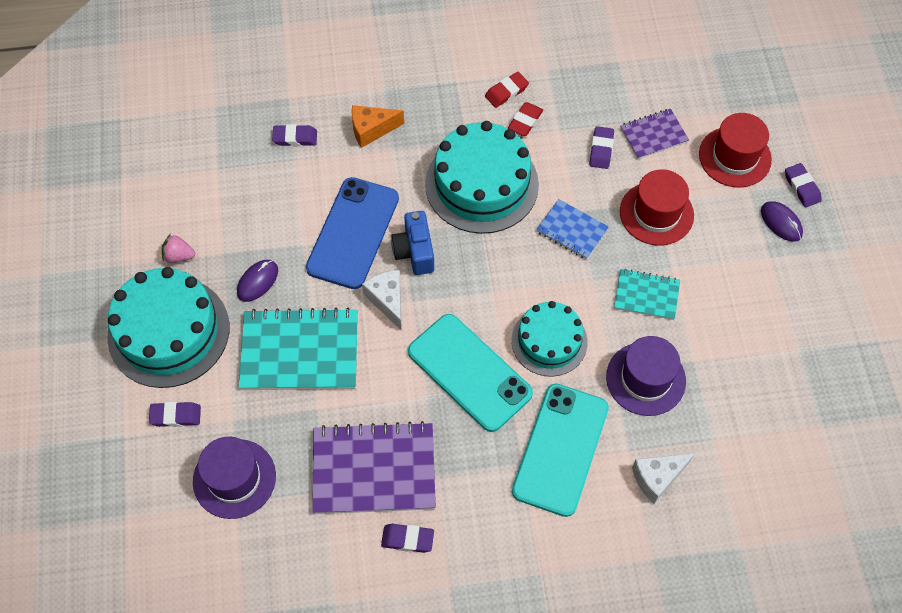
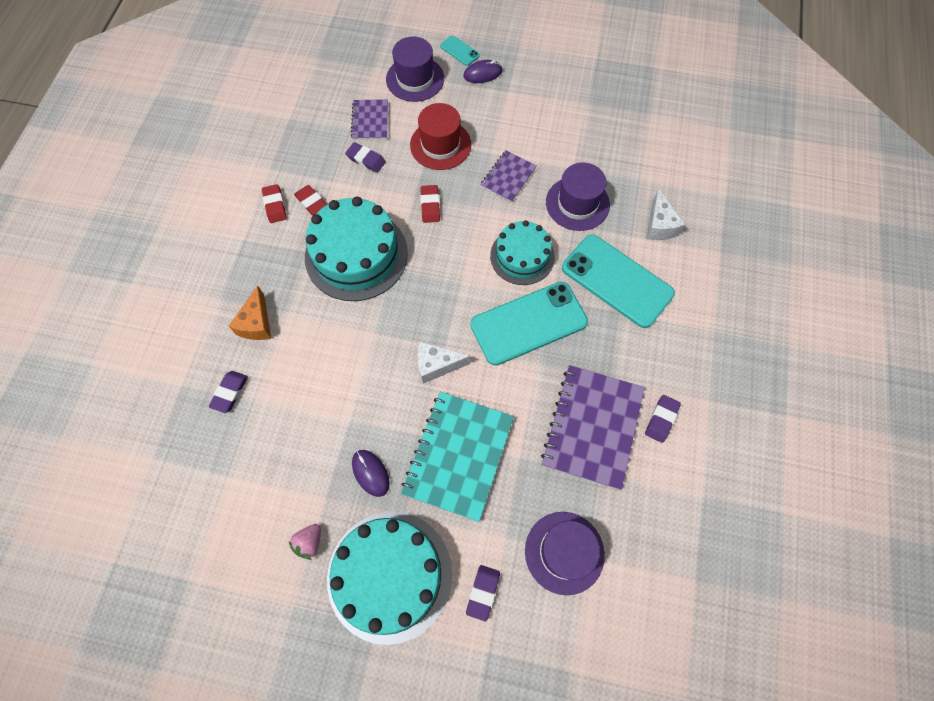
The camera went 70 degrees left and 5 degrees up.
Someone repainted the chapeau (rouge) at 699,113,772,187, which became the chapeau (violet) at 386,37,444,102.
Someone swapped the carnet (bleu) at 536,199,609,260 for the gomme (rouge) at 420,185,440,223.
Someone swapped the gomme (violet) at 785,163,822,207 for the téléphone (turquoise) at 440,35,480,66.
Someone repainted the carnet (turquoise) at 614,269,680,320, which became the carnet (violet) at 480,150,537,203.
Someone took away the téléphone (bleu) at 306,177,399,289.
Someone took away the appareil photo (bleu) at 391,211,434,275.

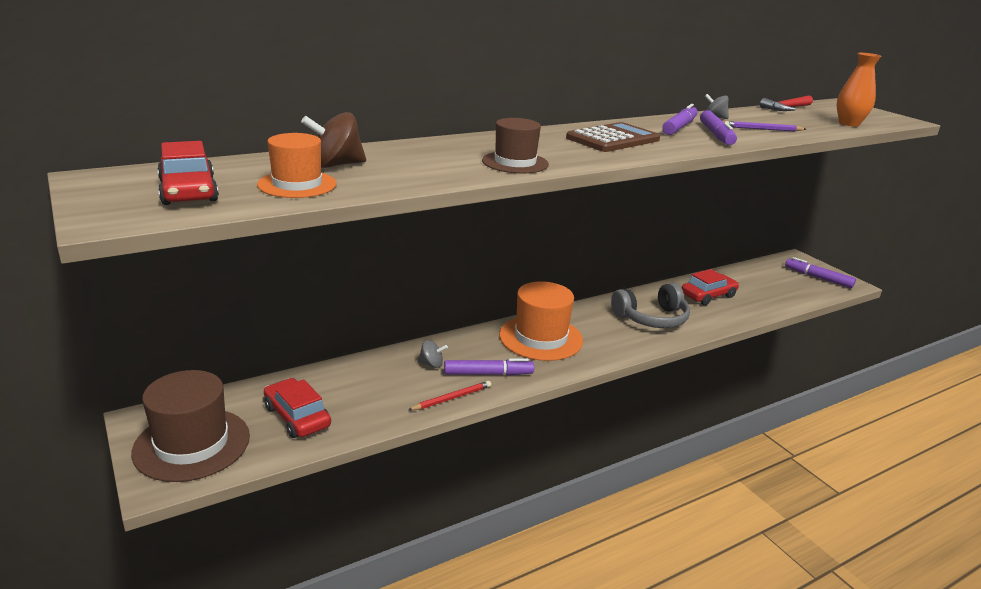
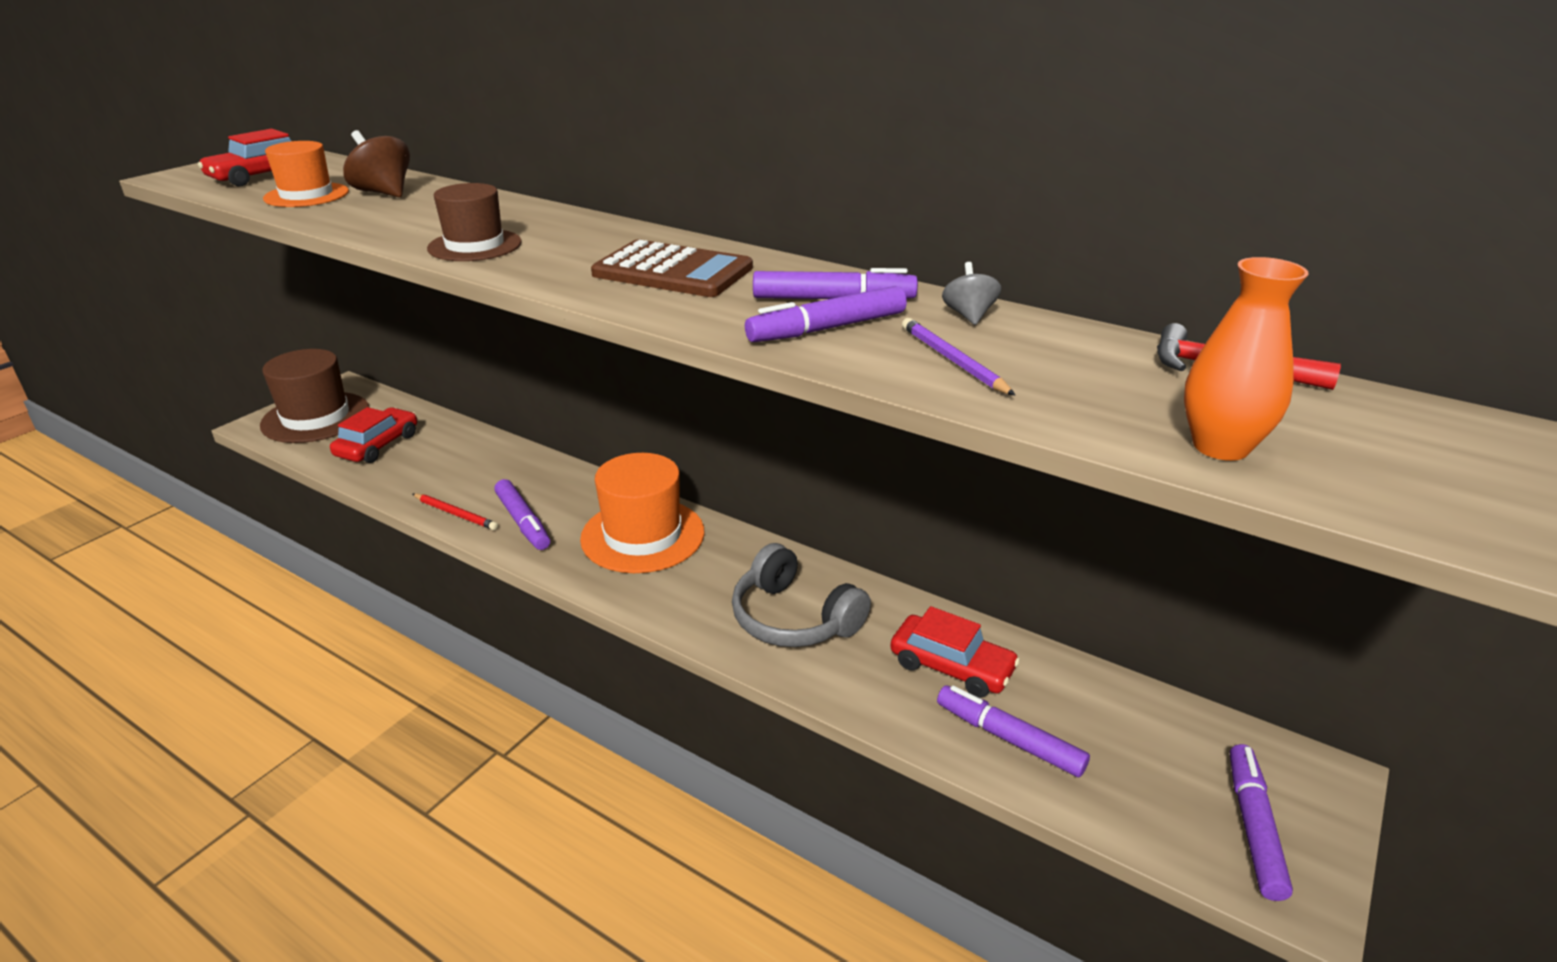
The camera went 65 degrees right and 5 degrees up.
Someone put down the feutre (violet) at 937,685,1090,777.
Someone took away the toupie (gris) at 417,340,448,368.

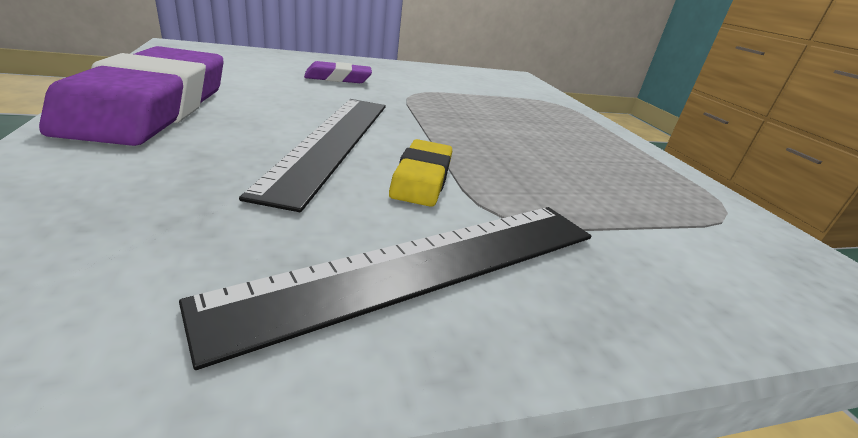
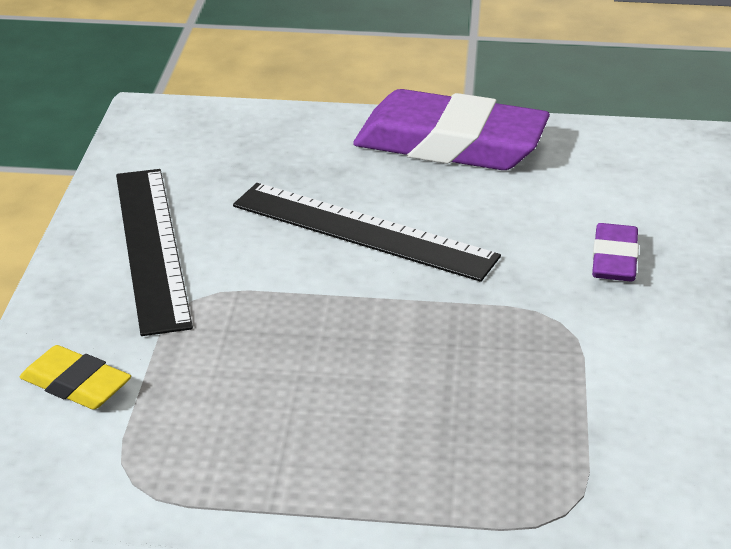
The camera went 115 degrees right and 5 degrees up.
Someone carried the gomme (jaune) from 389,139,452,207 to 20,345,131,410.

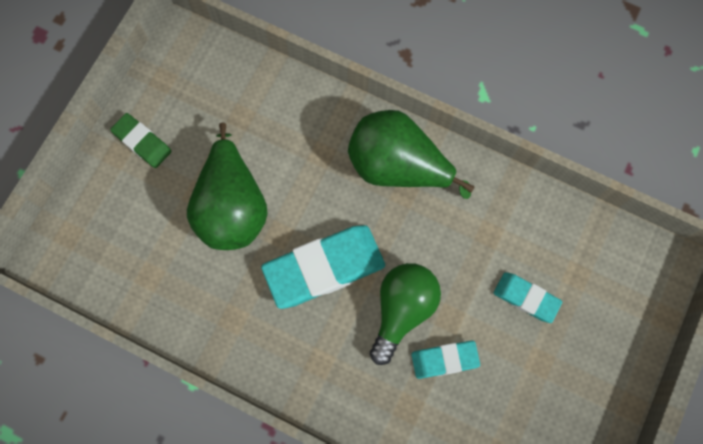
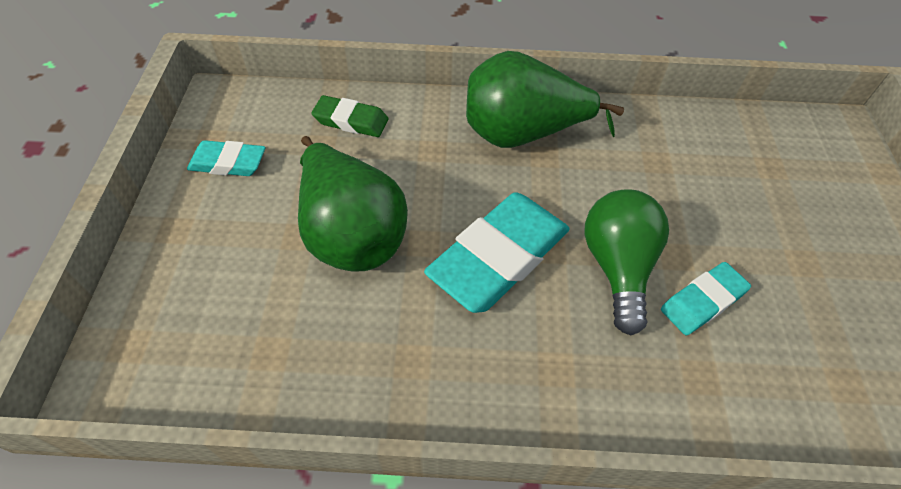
The camera went 25 degrees left and 20 degrees down.
Someone carried the gomme (turquoise) from 494,272,562,323 to 187,140,265,176.
Someone carried the gomme (vert) from 110,113,172,168 to 311,95,389,137.

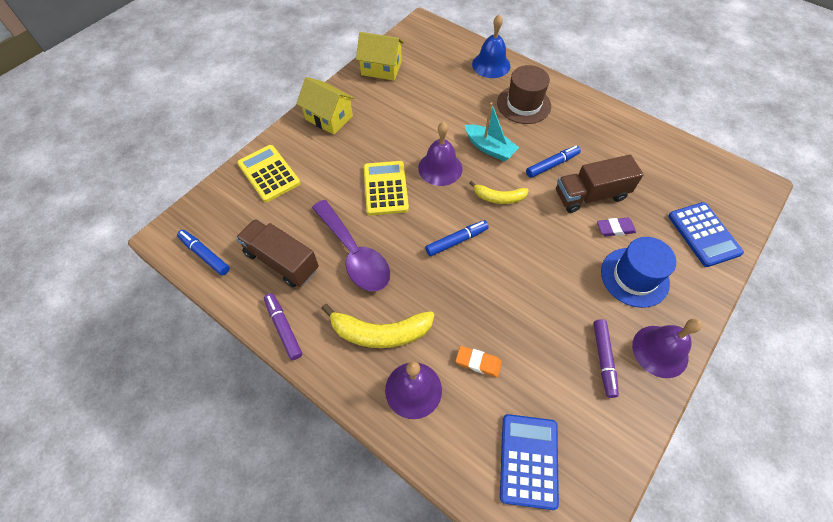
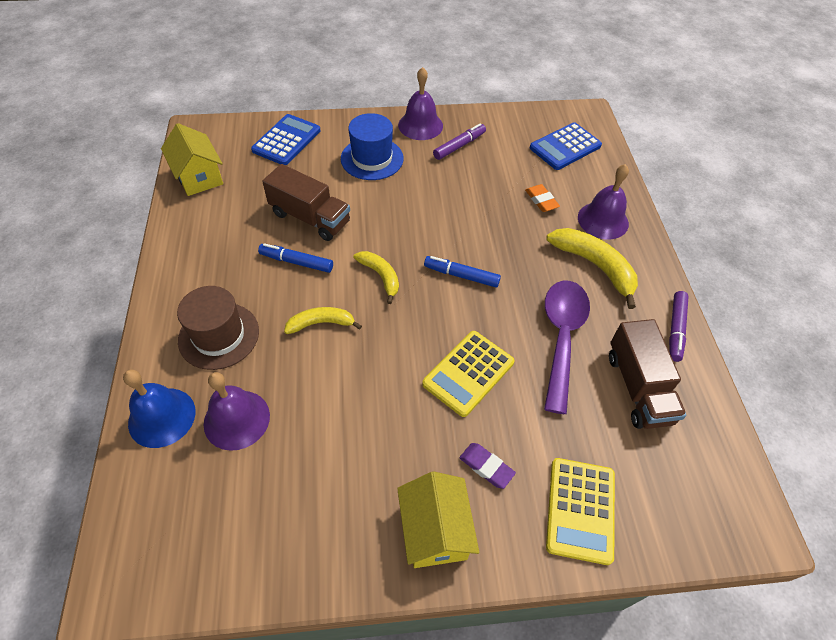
The camera went 135 degrees left and 5 degrees down.
Someone carried the maison (jaune) from 356,32,404,81 to 161,123,223,196.
Someone carried the cloche (violet) from 418,122,462,186 to 204,372,270,451.
Someone swapped the bateau (turquoise) at 465,102,519,161 for the banane (jaune) at 284,307,362,334.
Someone carried the gomme (violet) from 597,218,636,236 to 459,443,516,489.
Someone took away the feutre (bleu) at 177,230,230,275.

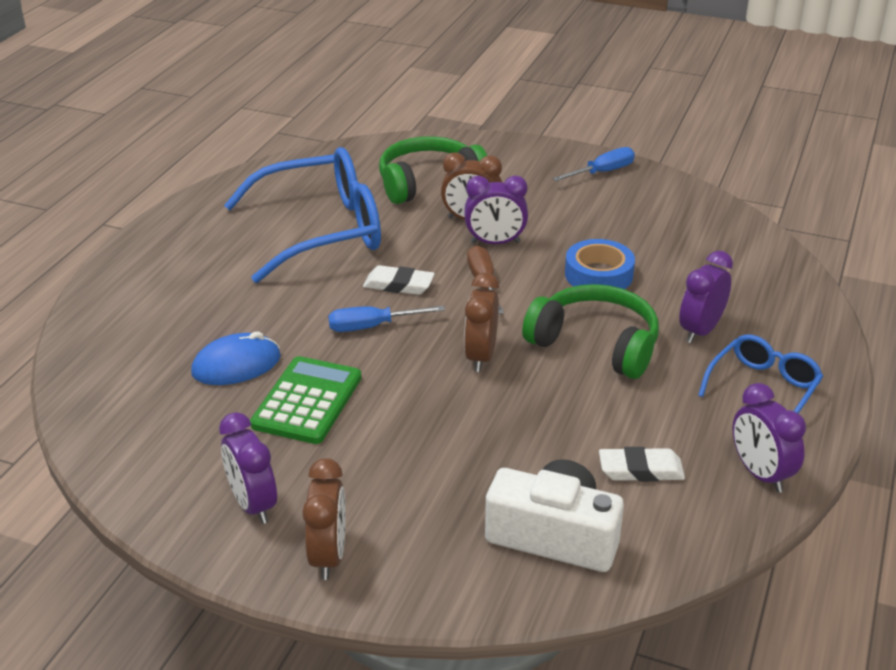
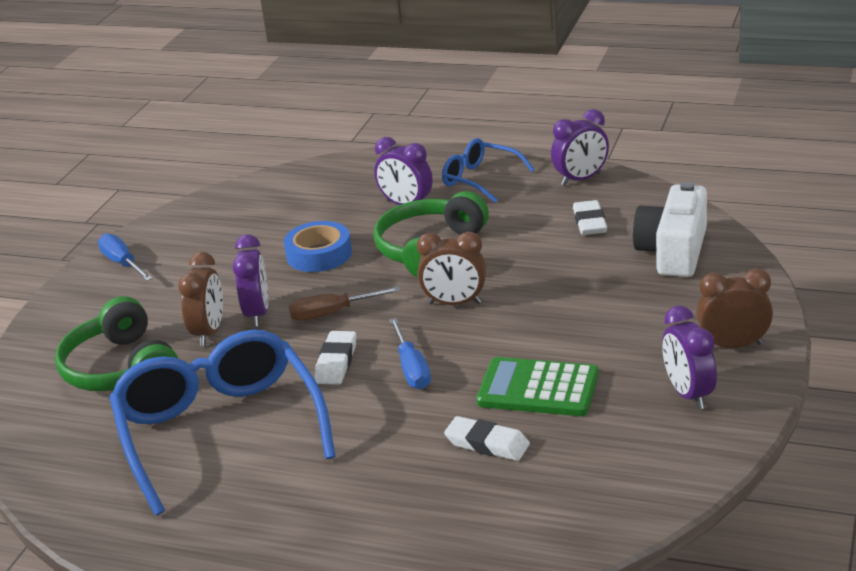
The camera went 90 degrees left and 5 degrees down.
Someone swapped the souris (bleu) at 191,332,281,385 for the gomme (blanc) at 444,416,530,461.
Someone rotated the réveil (violet) at 219,412,277,524 by 105 degrees clockwise.

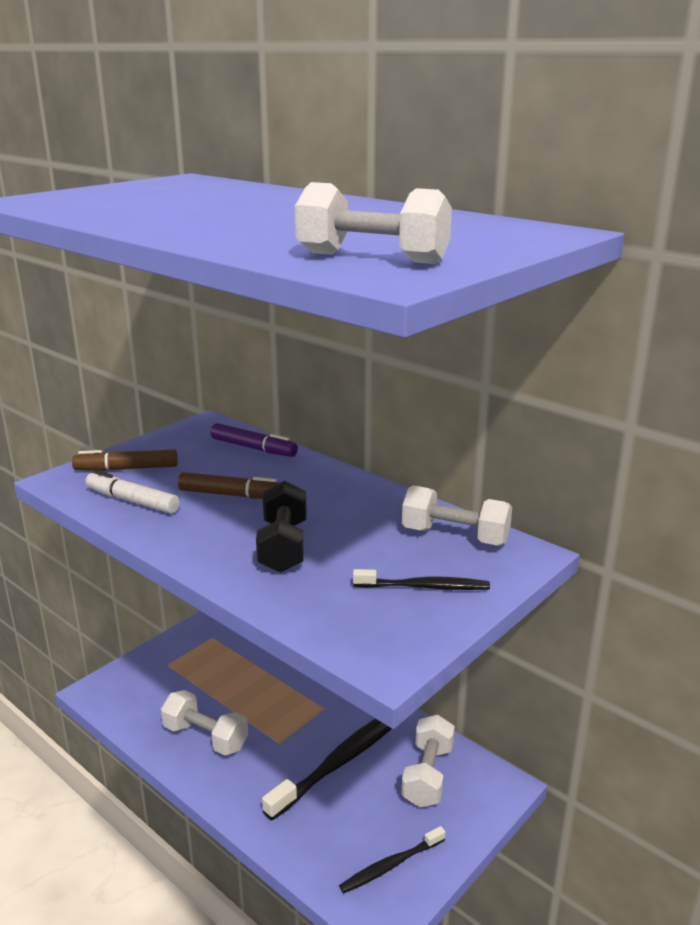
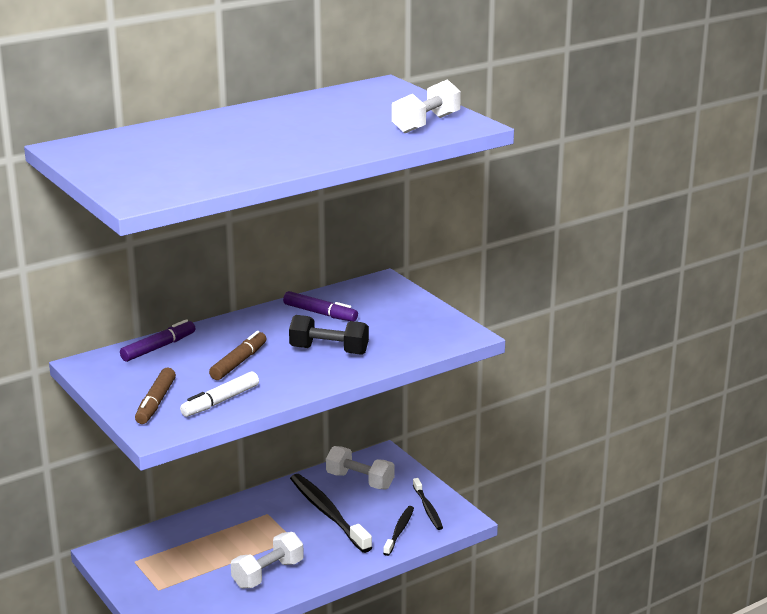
The camera went 75 degrees left and 0 degrees up.
Someone put down the feutre (violet) at 283,291,358,321.
Someone carried the brosse à dents (noir) from 353,569,490,590 to 383,506,414,556.
Someone took away the haltère (blanc) at 402,485,512,546.

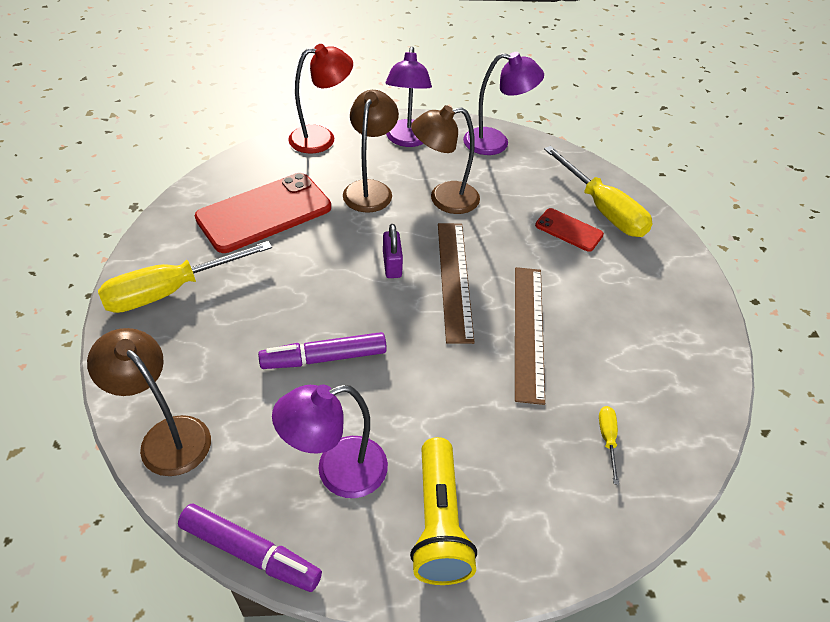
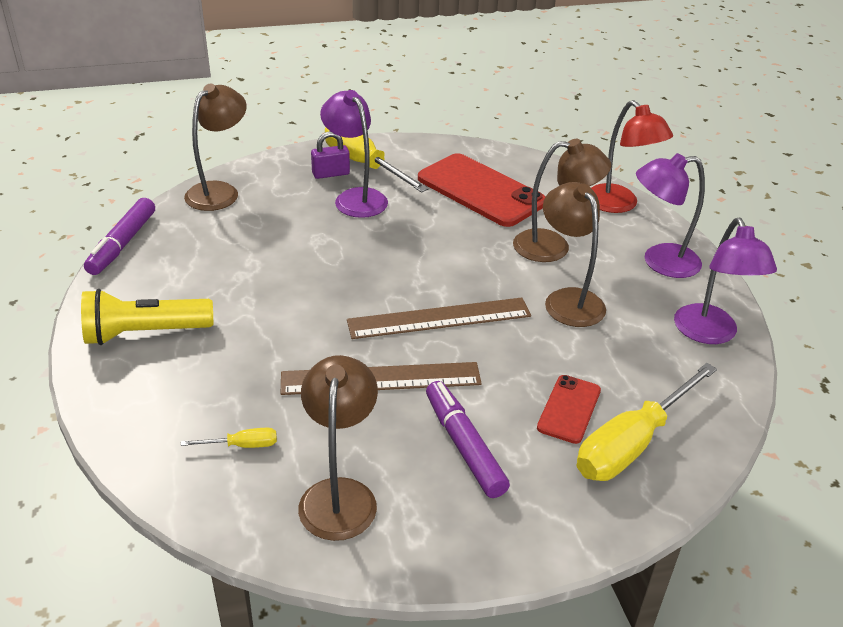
The camera went 80 degrees right and 10 degrees down.
Someone put down the lampe (marron) at 298,355,378,541.
Someone carried the cadenas (violet) from 383,224,403,278 to 311,131,350,179.
Someone carried the lampe (violet) from 272,385,388,498 to 320,90,388,218.
Someone carried the feutre (violet) from 258,332,387,369 to 426,381,510,498.

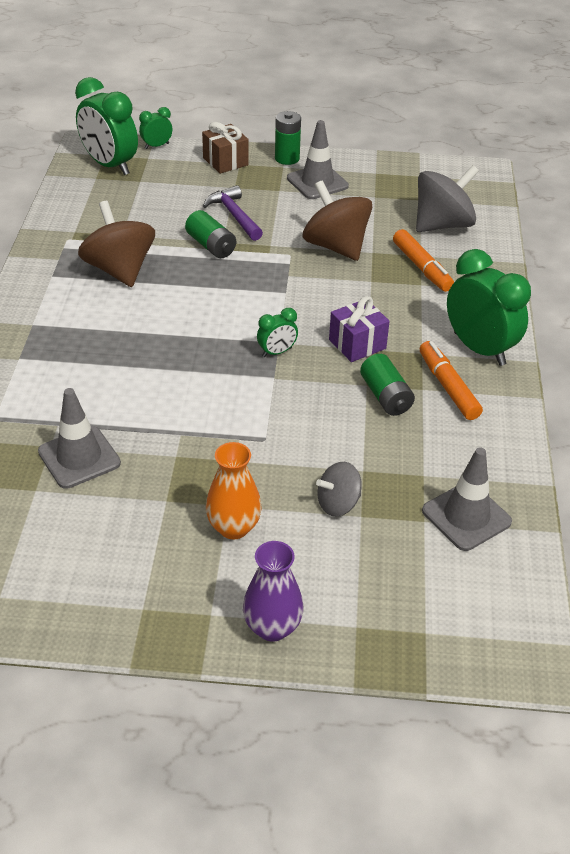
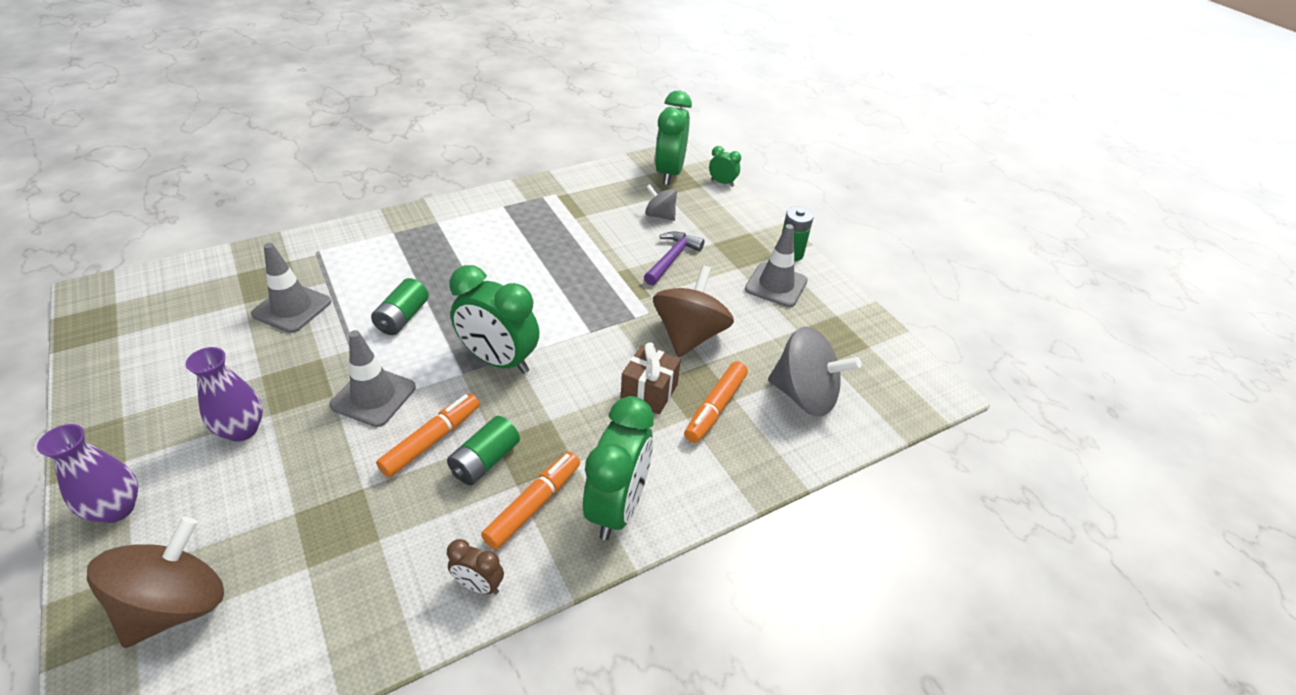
The camera went 55 degrees right and 0 degrees up.
Someone carried the toupie (marron) from 78,201,155,287 to 87,517,224,648.
Someone repainted the vase (orange) at 206,442,262,540, which became the vase (violet) at 185,347,263,441.
Someone carried the cône de chantier (gris) from 422,448,512,551 to 329,330,416,427.
Someone carried the pile (vert) from 185,210,236,258 to 371,278,429,335.
Someone put down the feutre (orange) at 376,393,480,478.
Someone put down the réveil (marron) at 447,539,504,594.
Someone scaled the réveil (vert) at 257,308,298,357 by 2.08.
Someone carried the cadeau (marron) from 202,122,249,174 to 621,342,681,414.
Someone carried the toupie (gris) from 316,462,362,516 to 645,184,677,221.
Someone took away the cadeau (violet) at 329,296,390,362.

